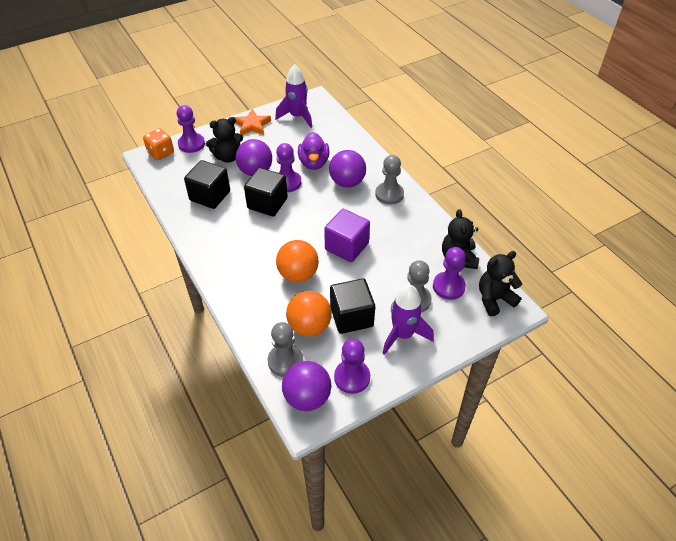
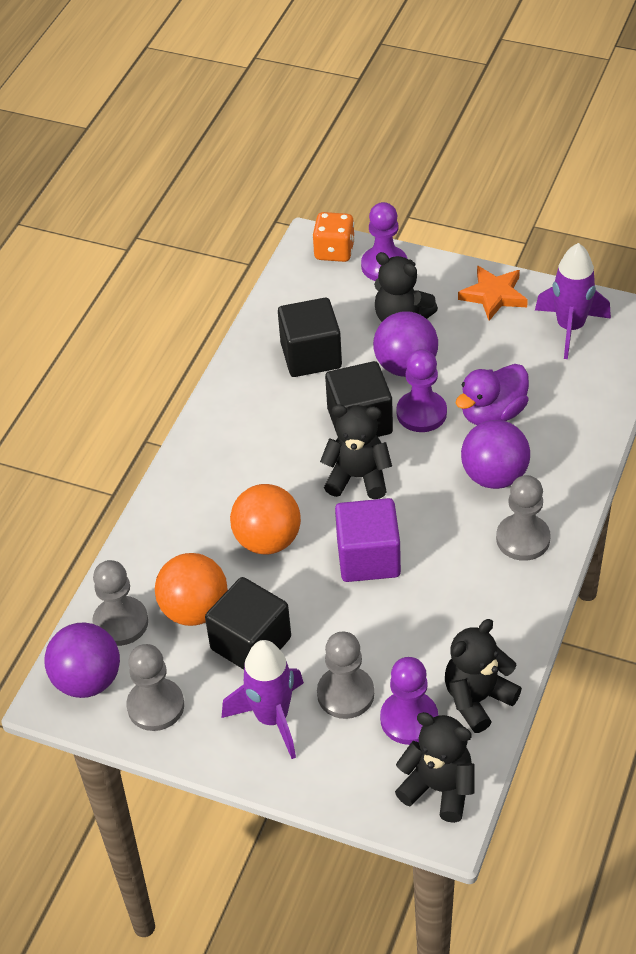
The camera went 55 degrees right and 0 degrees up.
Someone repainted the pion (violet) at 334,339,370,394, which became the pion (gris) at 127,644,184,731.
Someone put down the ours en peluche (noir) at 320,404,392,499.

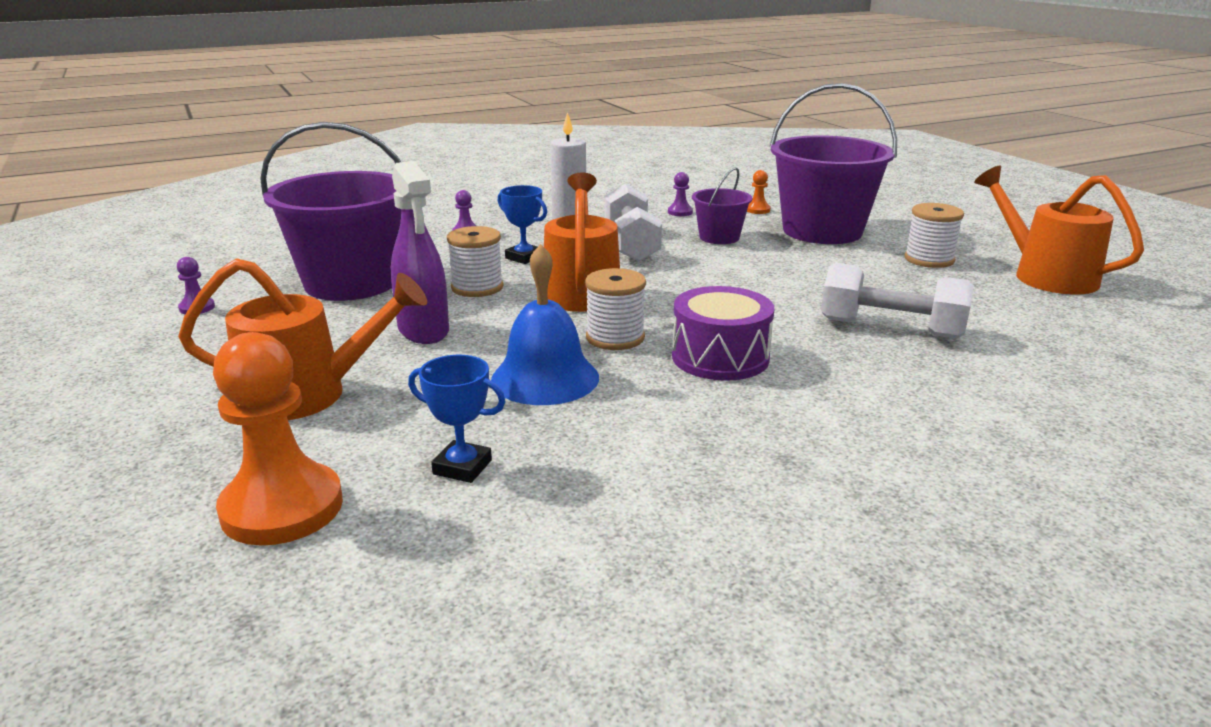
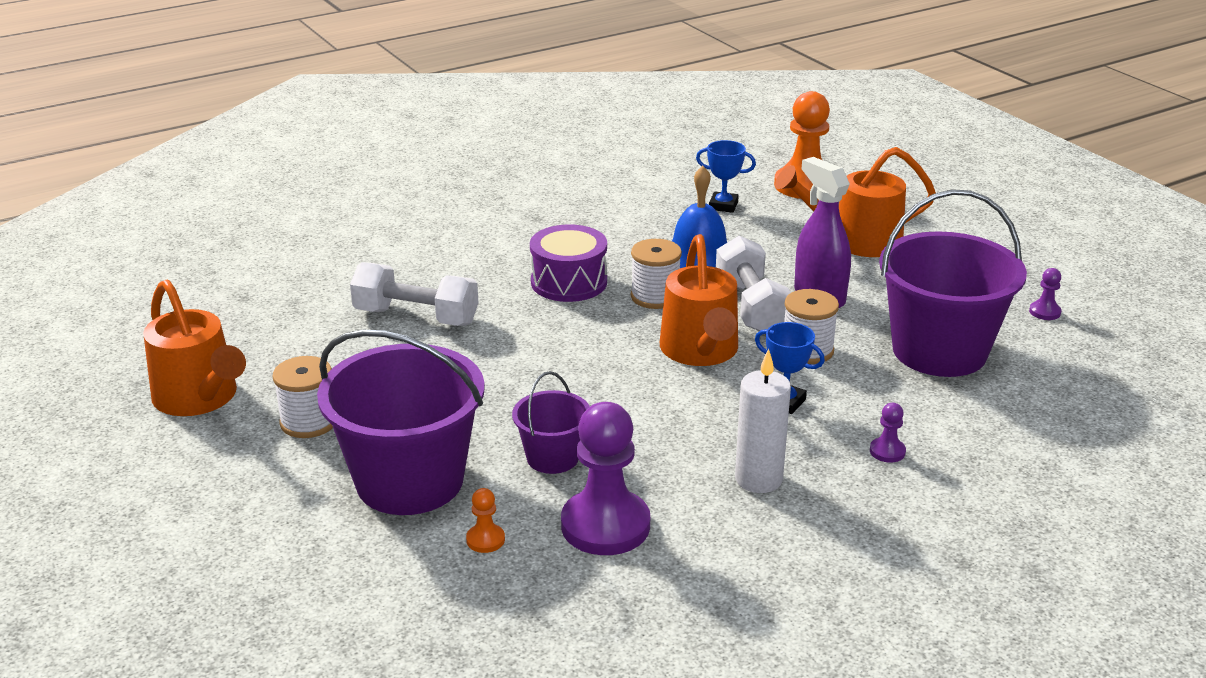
The camera went 175 degrees right and 5 degrees up.
Someone scaled the pion (violet) at 668,172,693,216 by 2.34.
Someone carried the haltère (blanc) from 605,183,662,262 to 716,235,791,331.

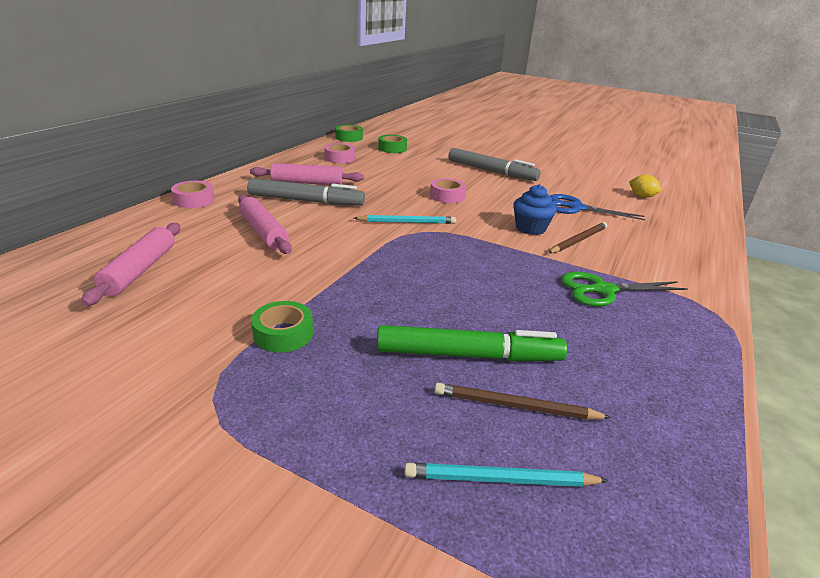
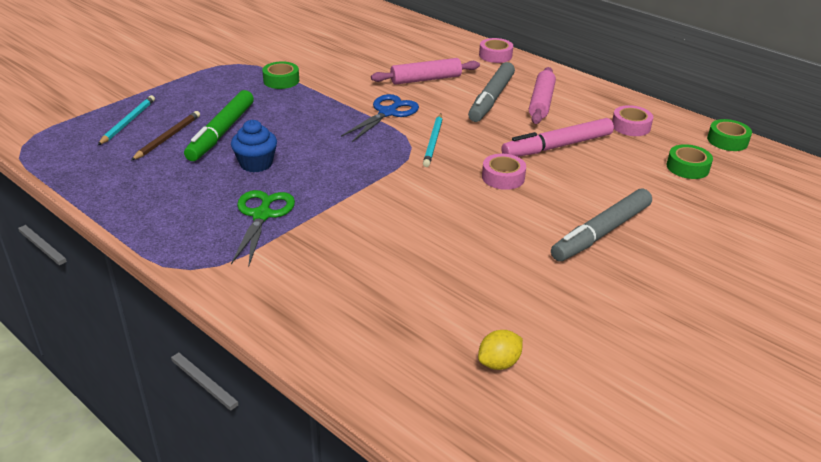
The camera went 105 degrees right and 5 degrees up.
Someone carried the muffin (bleu) from 513,184,557,235 to 231,120,277,172.
Someone carried the ciseaux (bleu) from 550,194,645,220 to 341,94,419,142.
Someone put down the feutre (rose) at 501,118,614,157.
Someone took away the rouleau à pâtisserie (rose) at 81,223,180,306.
Someone took away the crayon (marron) at 548,222,607,253.

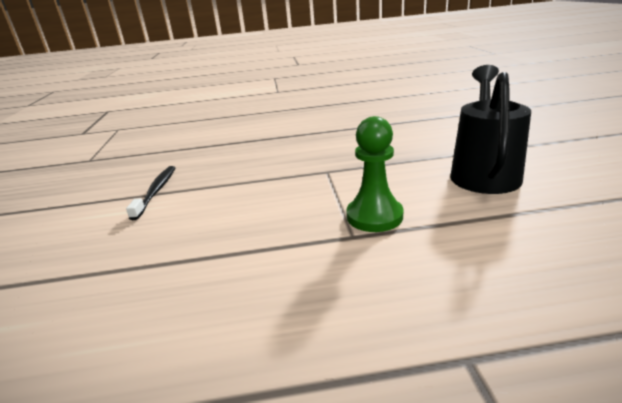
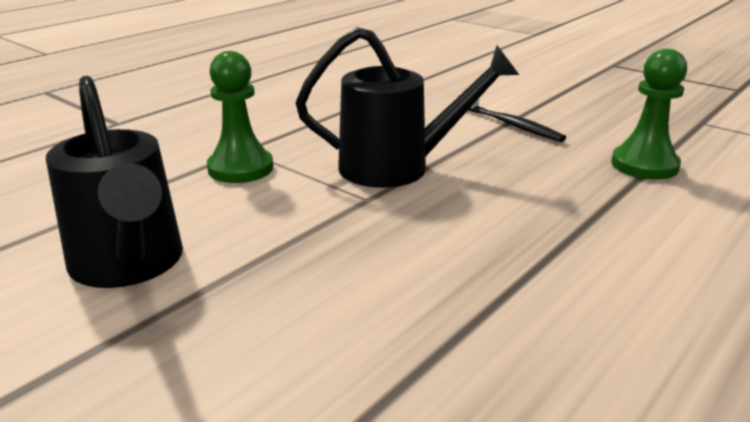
The camera went 135 degrees right and 0 degrees up.
Someone put down the arrosoir (noir) at 296,27,519,188.
Someone put down the pion (vert) at 611,49,687,180.

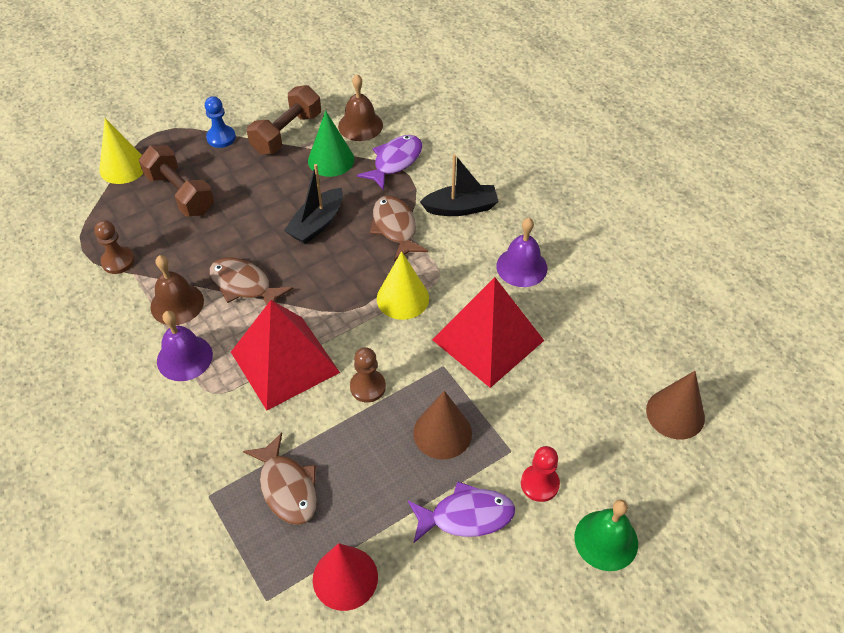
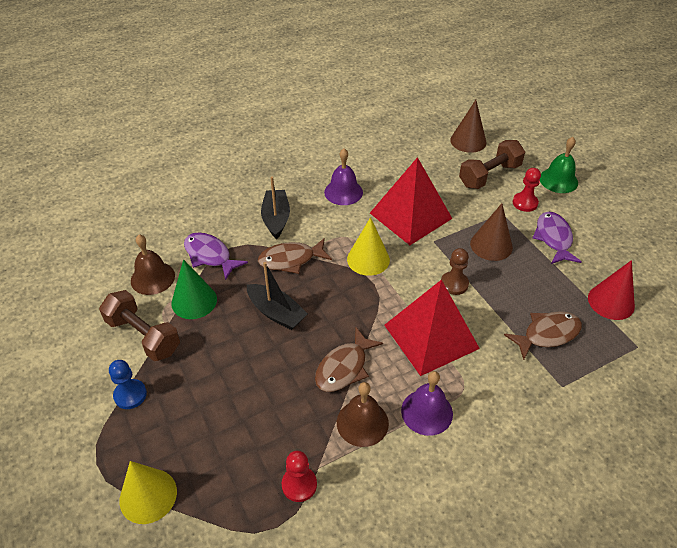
The camera went 85 degrees left and 5 degrees down.
Someone repainted the pion (marron) at 94,220,134,274, which became the pion (rouge) at 282,451,317,502.
Someone carried the haltère (marron) from 139,145,214,217 to 459,140,525,189.

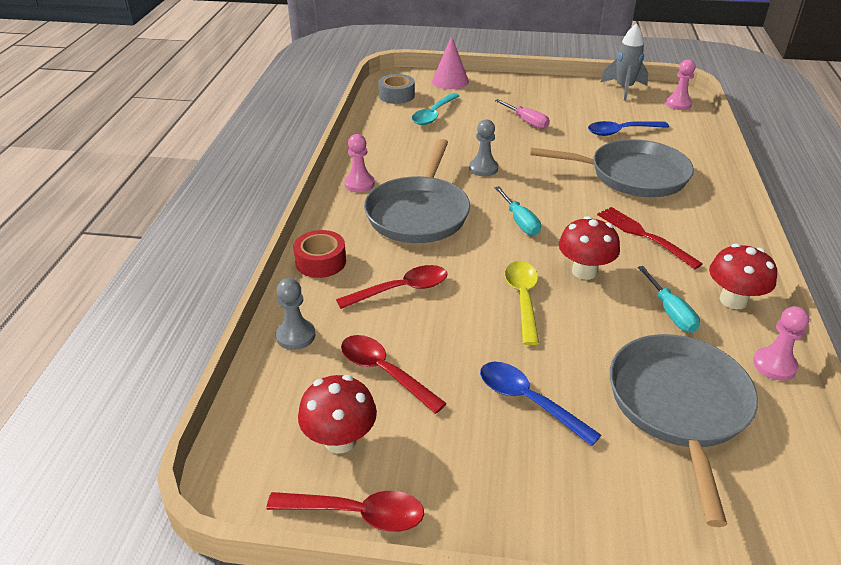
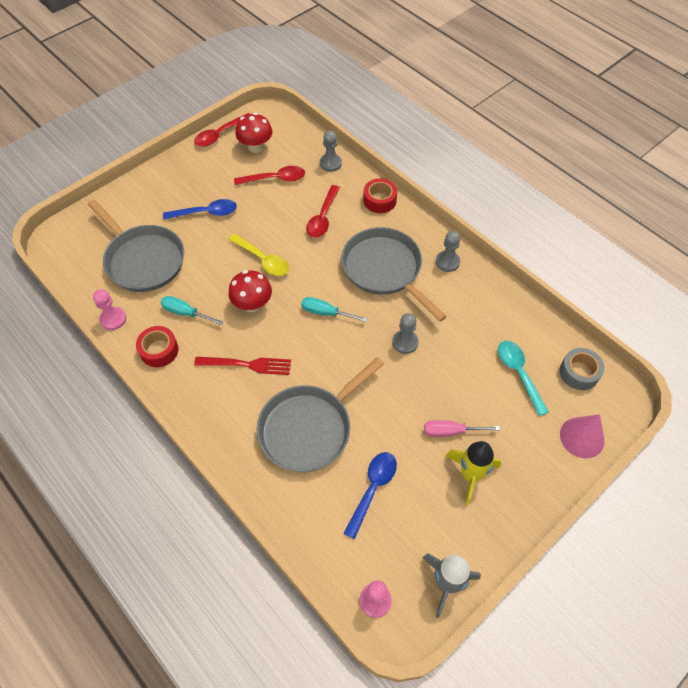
The camera went 130 degrees right and 20 degrees up.
Someone swapped the champignon (rouge) at 709,244,777,309 for the ruban adhésif (rouge) at 136,326,179,367.
Someone repainted the pion (rose) at 344,134,375,192, which became the pion (gris) at 436,231,460,272.
Someone put down the fusée (jaune) at 446,441,501,506.

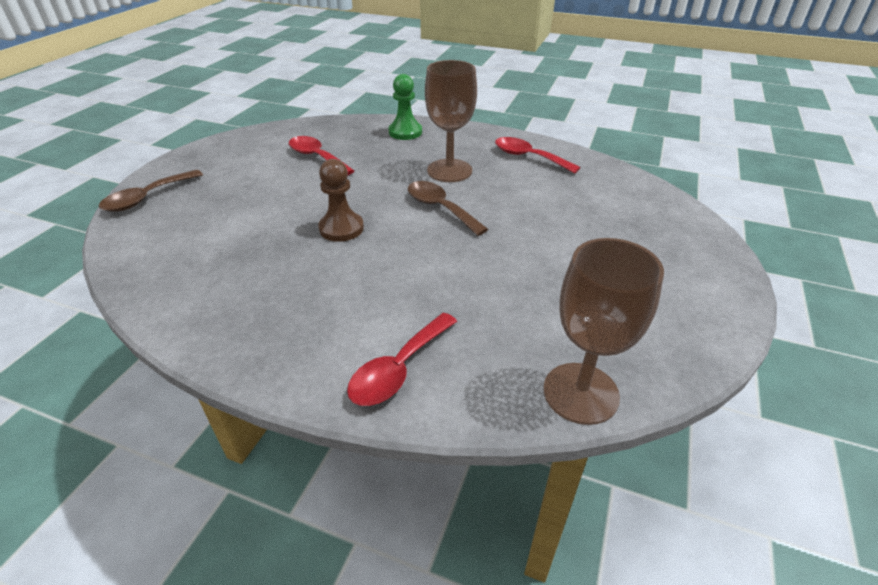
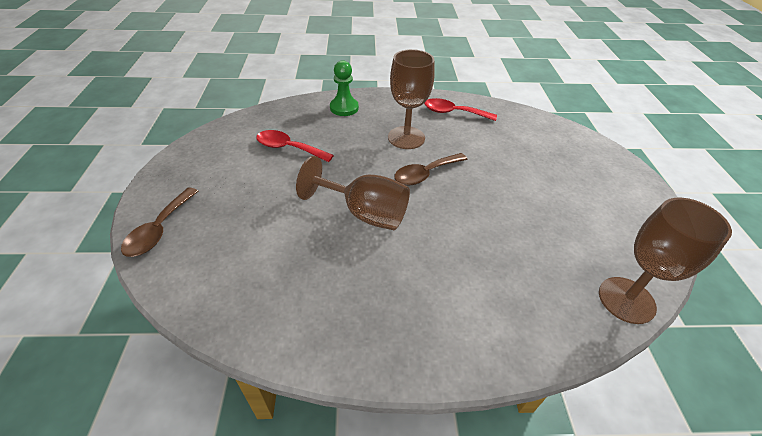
The camera went 25 degrees left and 5 degrees up.
Someone swapped the pion (marron) at 318,159,364,242 for the verre à pied (marron) at 296,156,410,230.
Someone rotated the cuillère (marron) at 408,181,488,236 by 60 degrees counterclockwise.
Someone took away the cuillère (rouge) at 347,313,457,406.

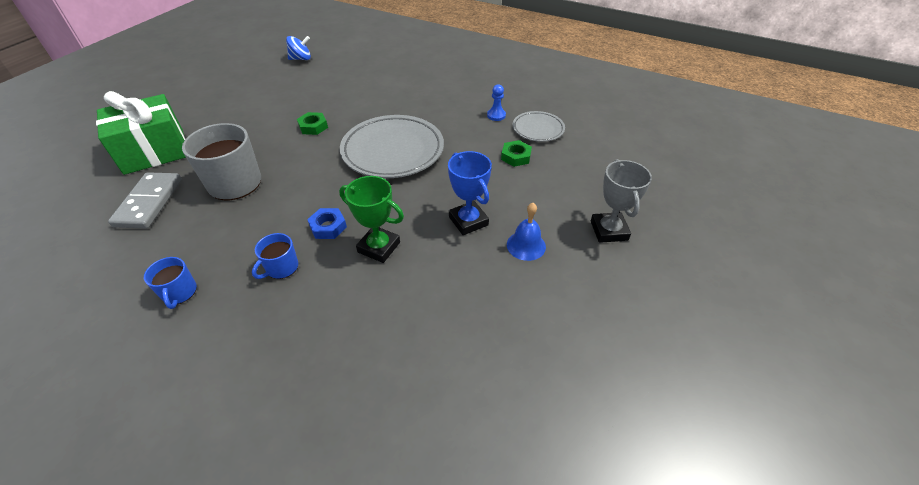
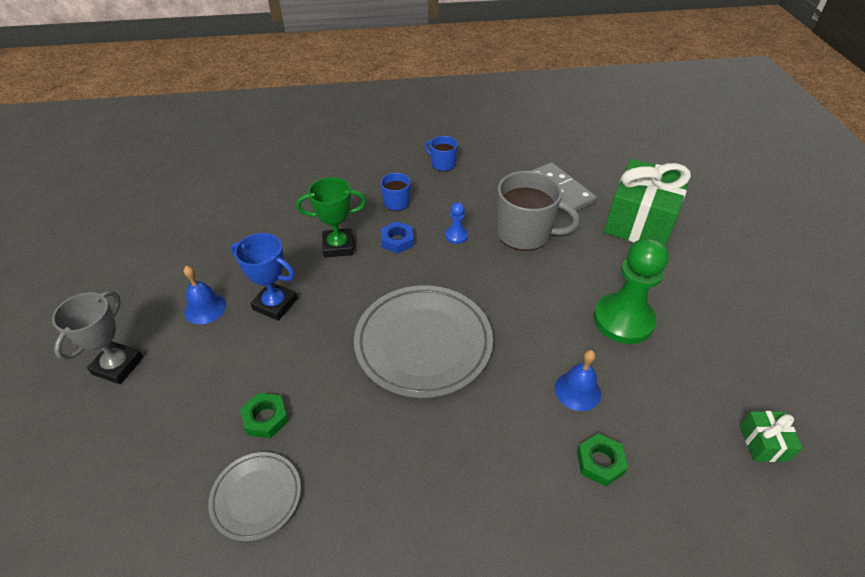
The camera went 145 degrees right and 0 degrees up.
Someone rotated the trophée (gris) at 591,159,652,243 by 60 degrees clockwise.
Someone carried the pion (bleu) from 487,84,506,121 to 445,202,468,244.
Someone put down the cloche (bleu) at 555,350,601,411.
Someone carried the écrou (vert) from 297,112,328,135 to 577,433,628,486.
Someone put down the pion (vert) at 594,238,669,344.
Someone swapped the toupie (bleu) at 286,36,311,60 for the cadeau (vert) at 740,411,803,462.

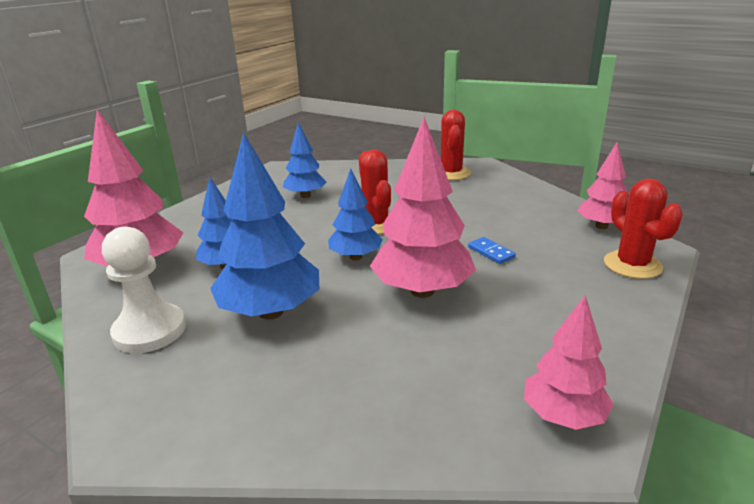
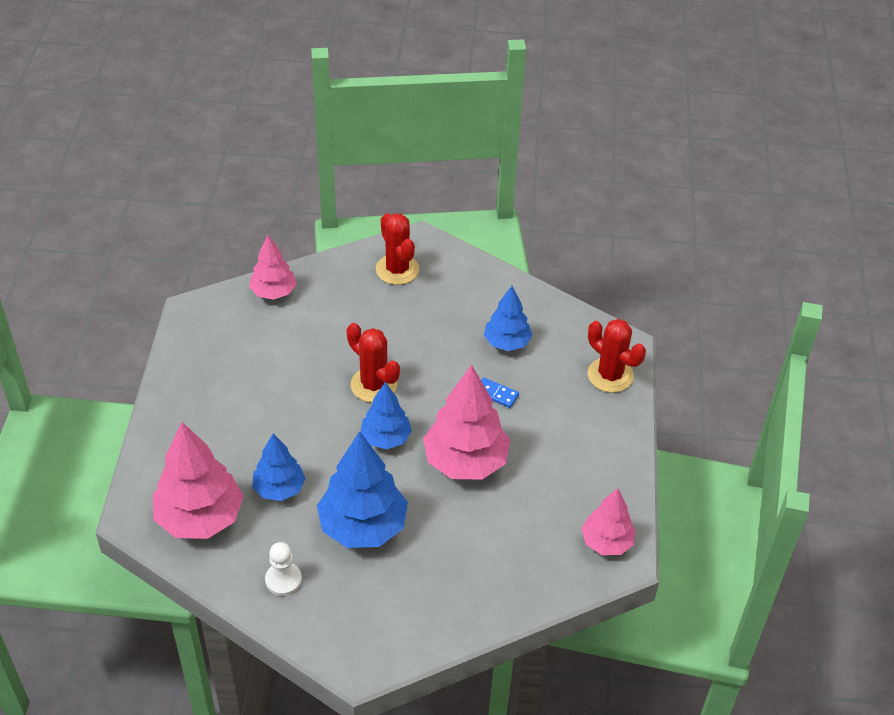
The camera went 30 degrees left and 20 degrees up.
Someone carried the arbre (rose) from 577,142,629,229 to 249,235,297,300.
Someone scaled the pion (blanc) at 102,227,186,353 by 0.63.
Someone carried the arbre (bleu) from 283,123,326,198 to 484,286,532,351.

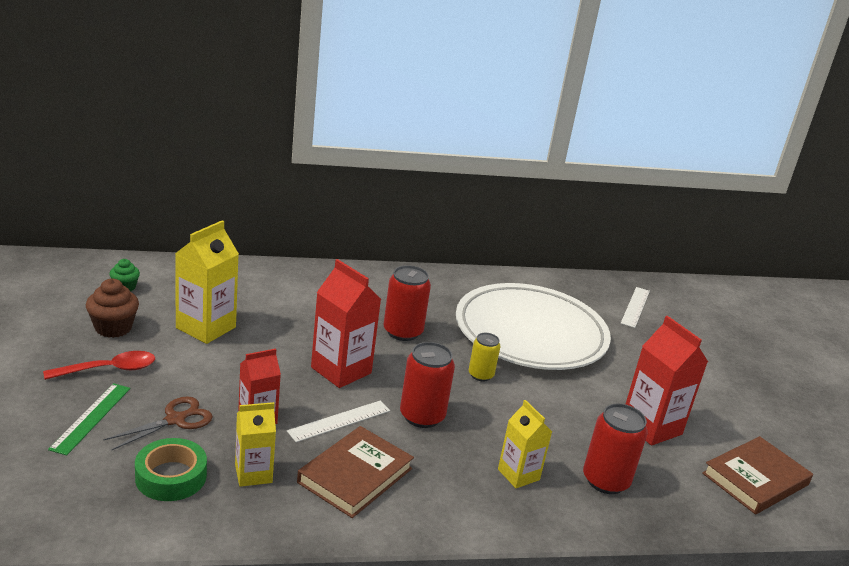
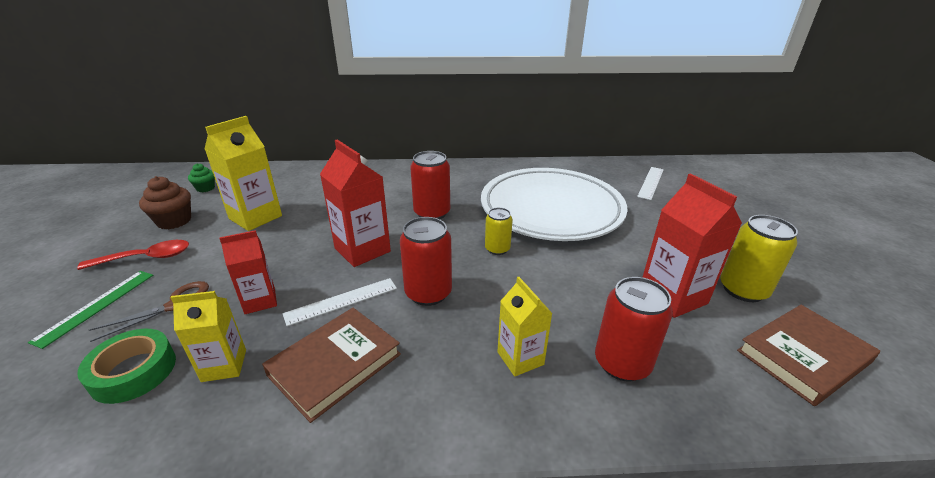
The camera went 10 degrees right and 5 degrees up.
Someone put down the canette (jaune) at 720,215,798,302.

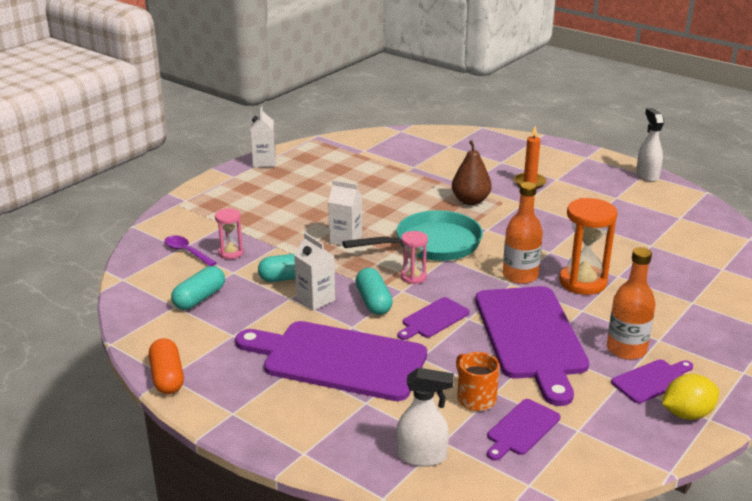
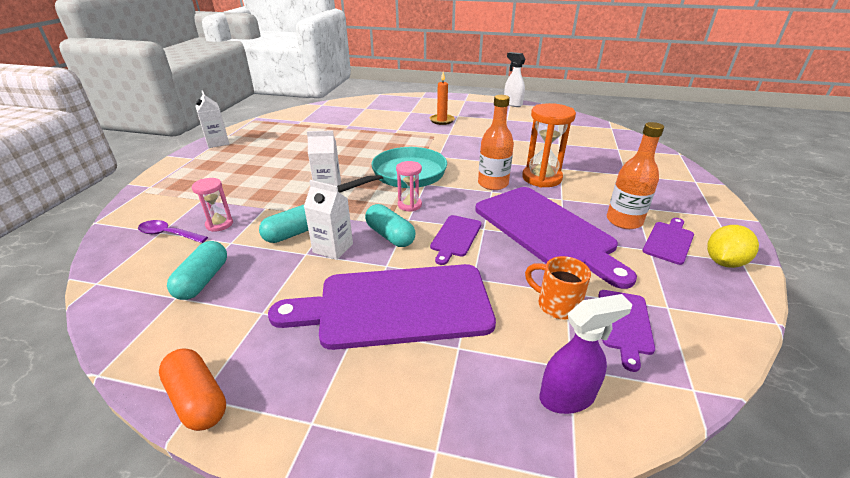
The camera went 25 degrees left and 5 degrees up.
Someone repainted the vaporisateur (blanc) at 396,368,454,467, which became the vaporisateur (violet) at 539,294,632,414.
Someone took away the poire (marron) at 452,140,492,205.

